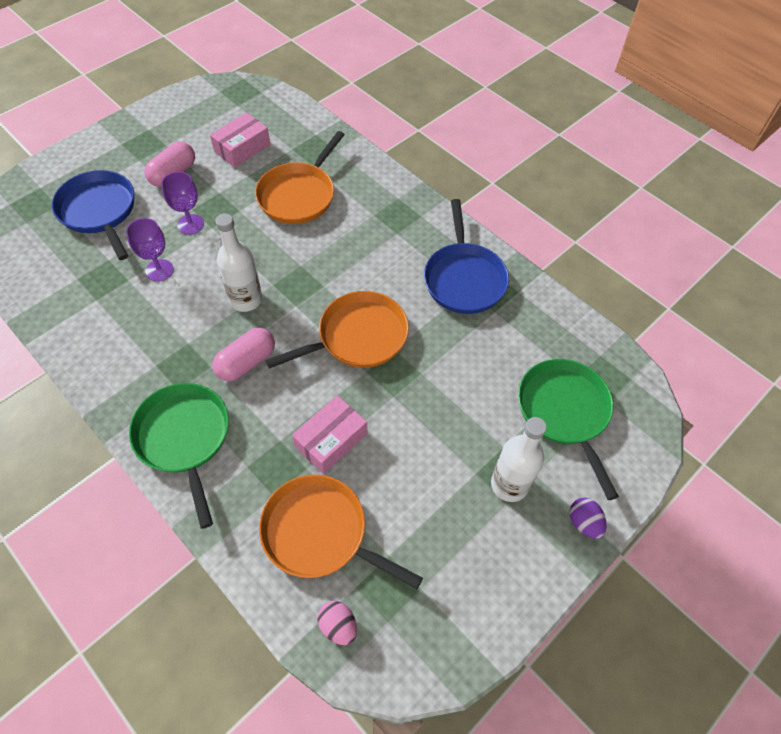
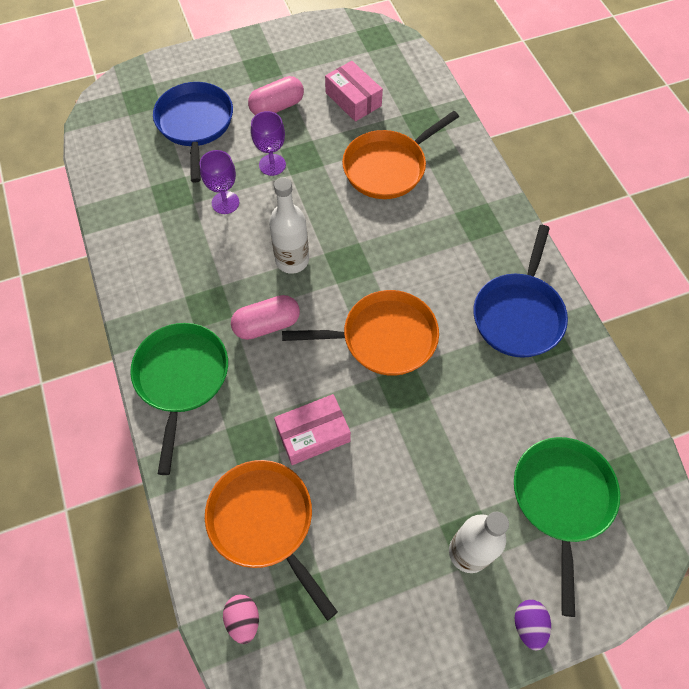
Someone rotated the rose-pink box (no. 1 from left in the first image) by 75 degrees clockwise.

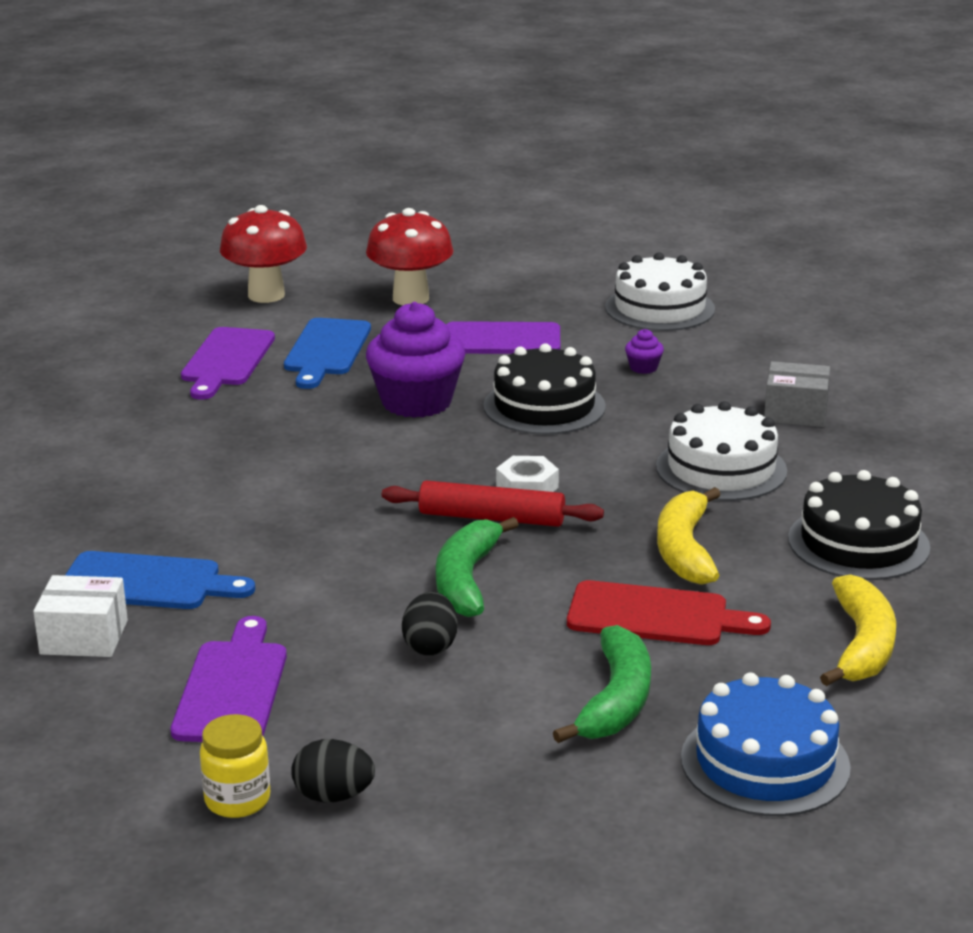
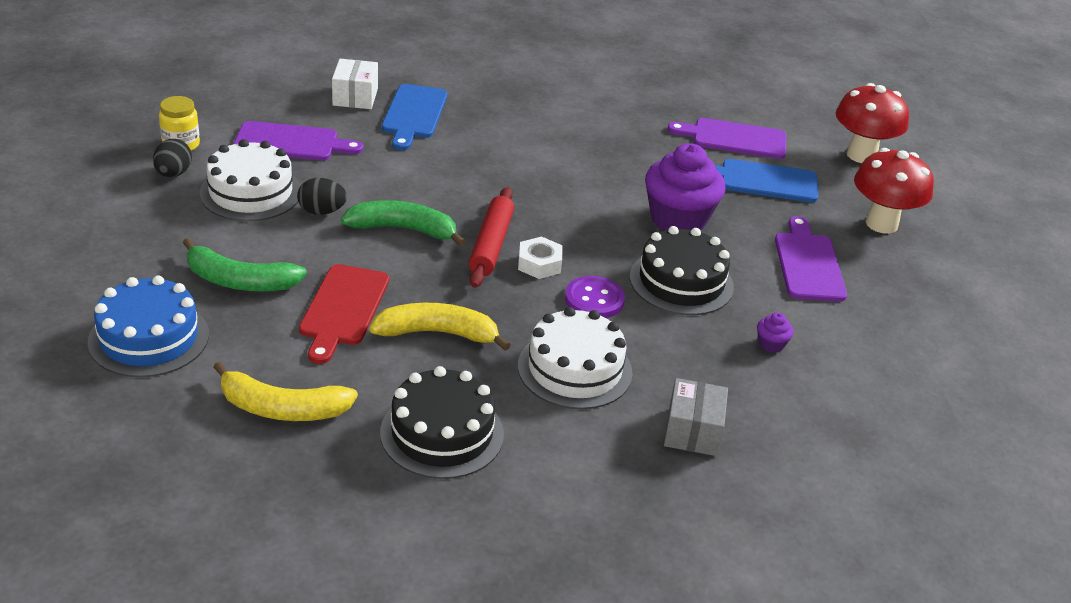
Someone carried the pure white gateau (no. 1 from left). Someone put down the purple shirt button.

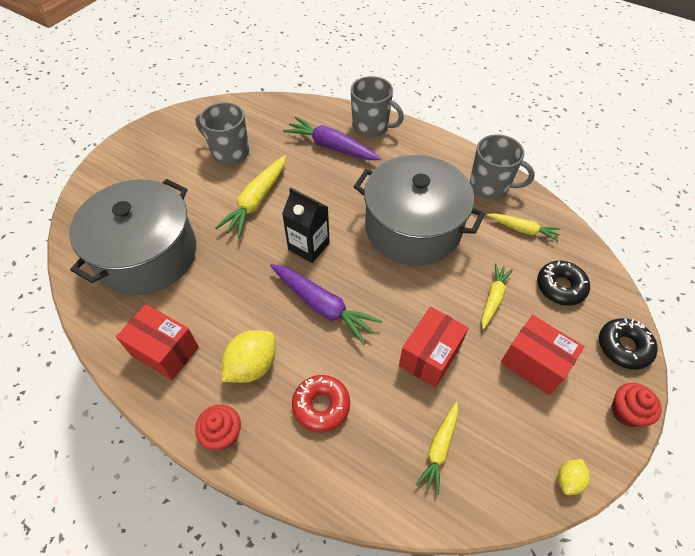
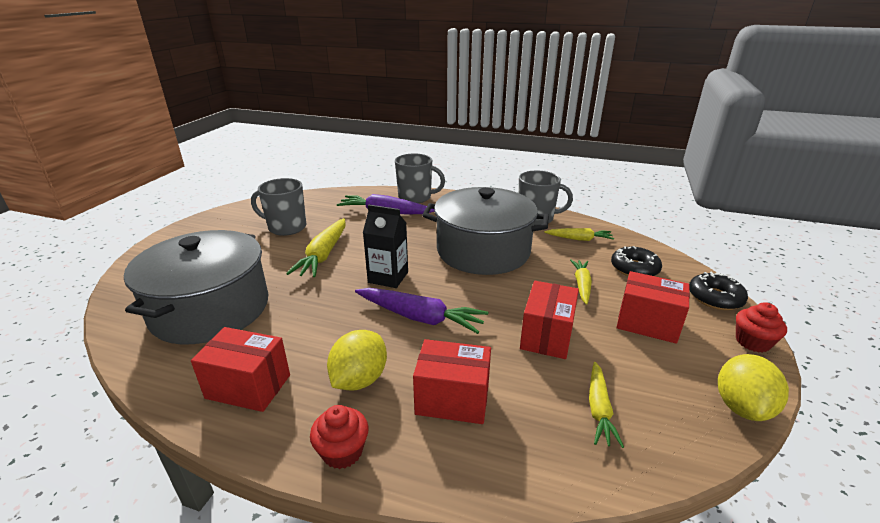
Someone swapped the scarlet doughnut for the scarlet box (no. 2 from left). Someone scaled the golden lemon (no. 2 from left) by 1.85.

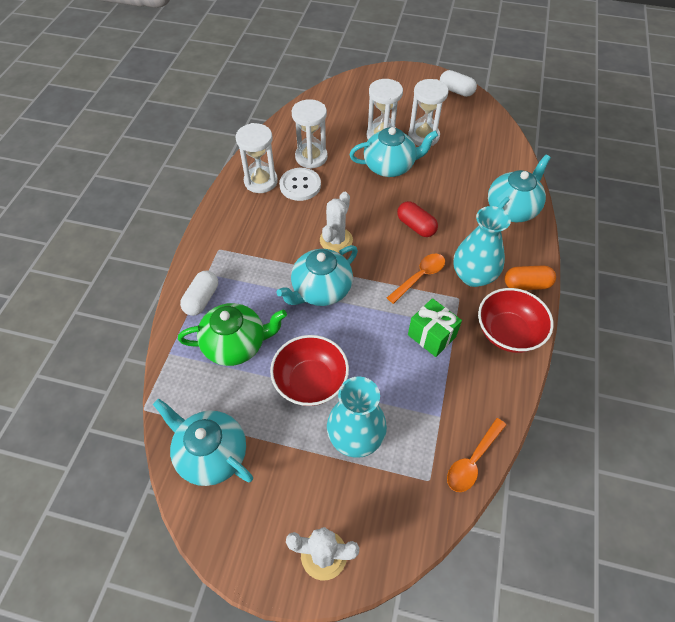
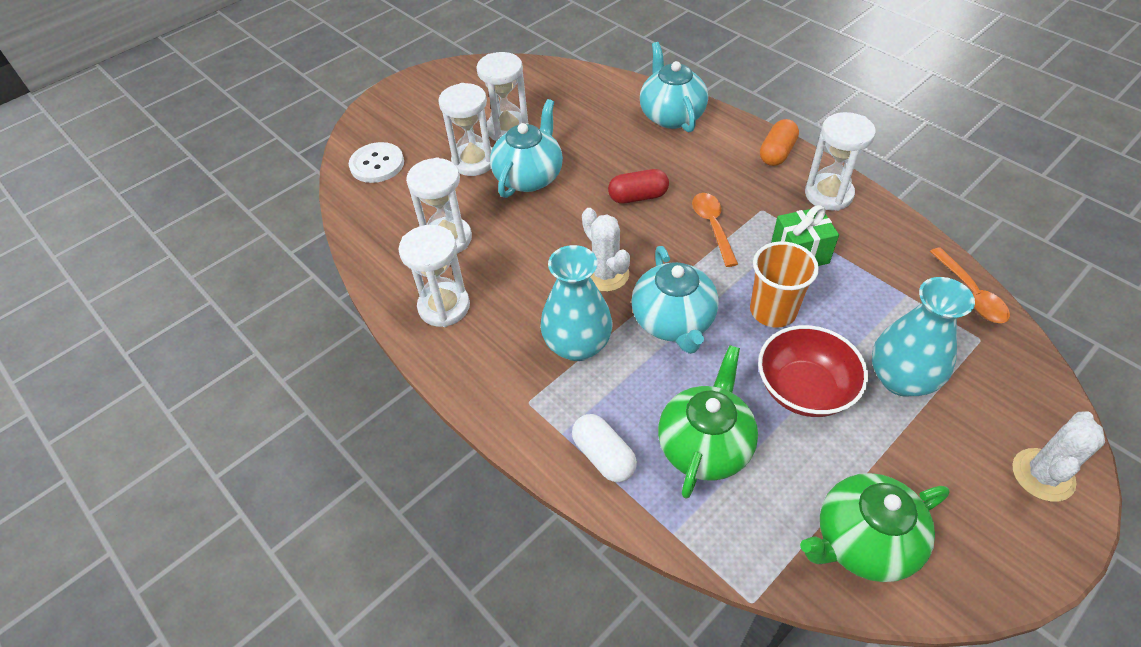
Someone carried the pure white shirt button. Someone carried the teal tall vase (no. 2 from left in the first image). Someone put down the bright orange beaker. Someone repainted the teal tea pot (no. 1 from left), which became the green tea pot (no. 2 from left). Someone swapped the scarlet bowl (no. 2 from left) for the pure white sandglass (no. 5 from left). Someone took away the pure white pill (no. 2 from left).

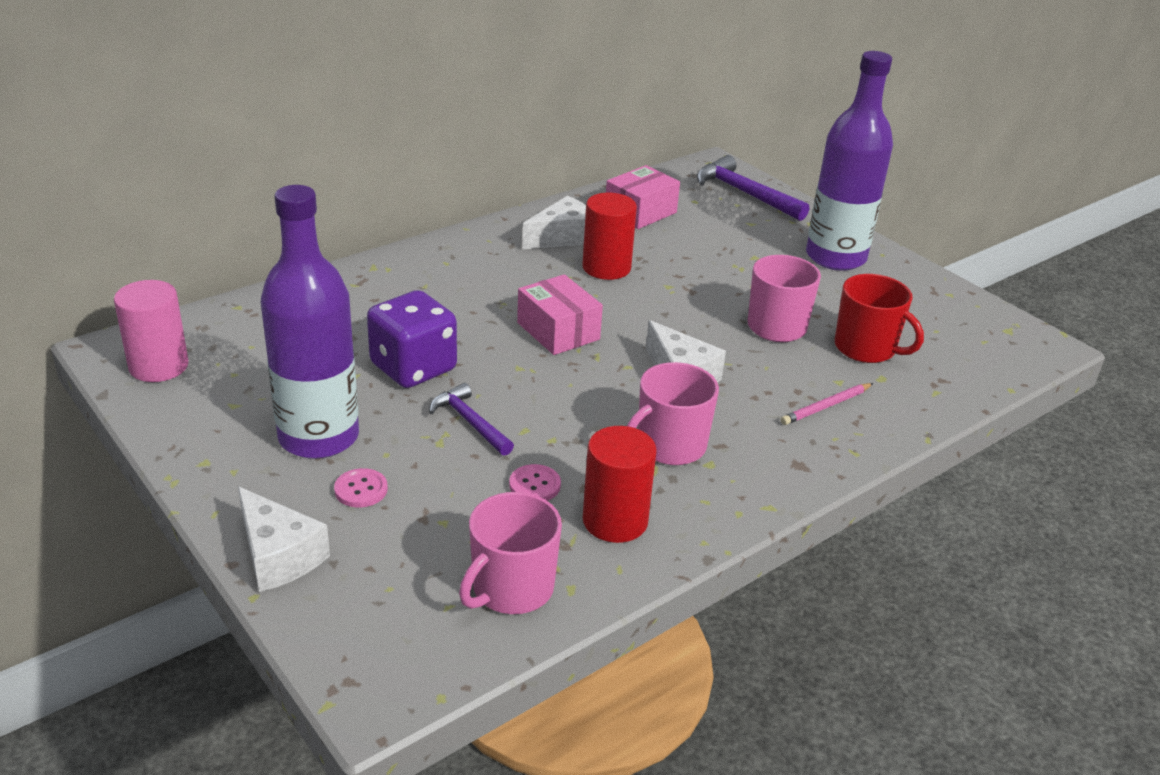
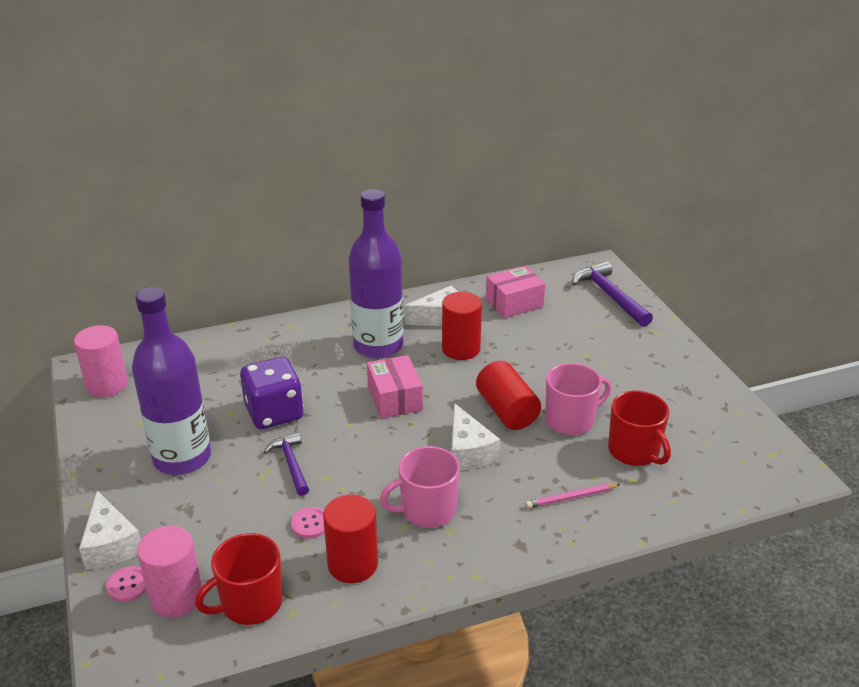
Someone carried the rose-pink shirt button (no. 1 from left). Someone put down the rose-pink solid cylinder (no. 2 from left). Someone repainted the rose-pink tea mug (no. 1 from left), which became the scarlet tea mug (no. 1 from left). Someone carried the purple drink bottle (no. 2 from left). Someone put down the scarlet solid cylinder (no. 3 from left).

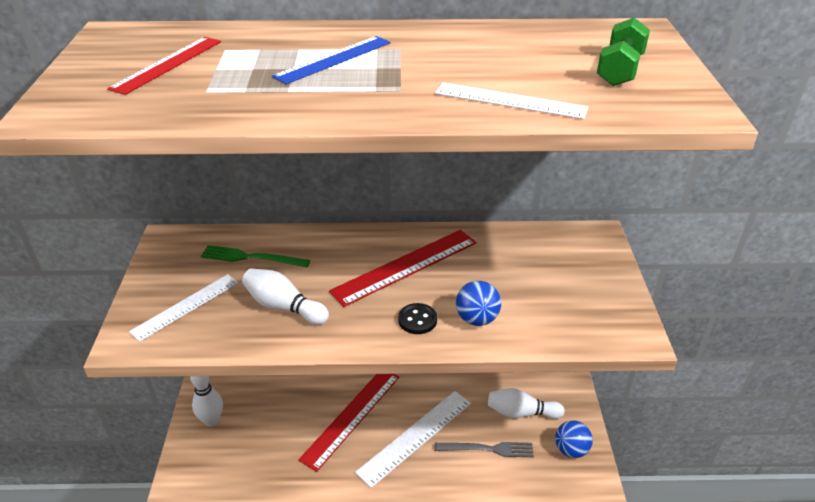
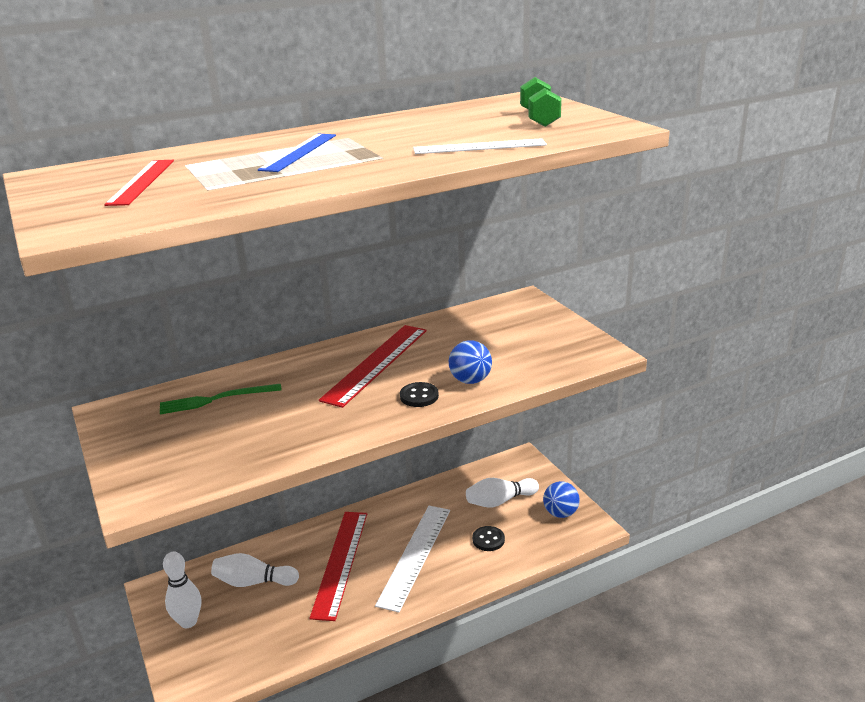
Someone carried the pure white bowling pin (no. 2 from left). Someone swapped the gray dinner fork for the black shirt button (no. 2 from left). Someone took away the pure white ruler (no. 1 from left).

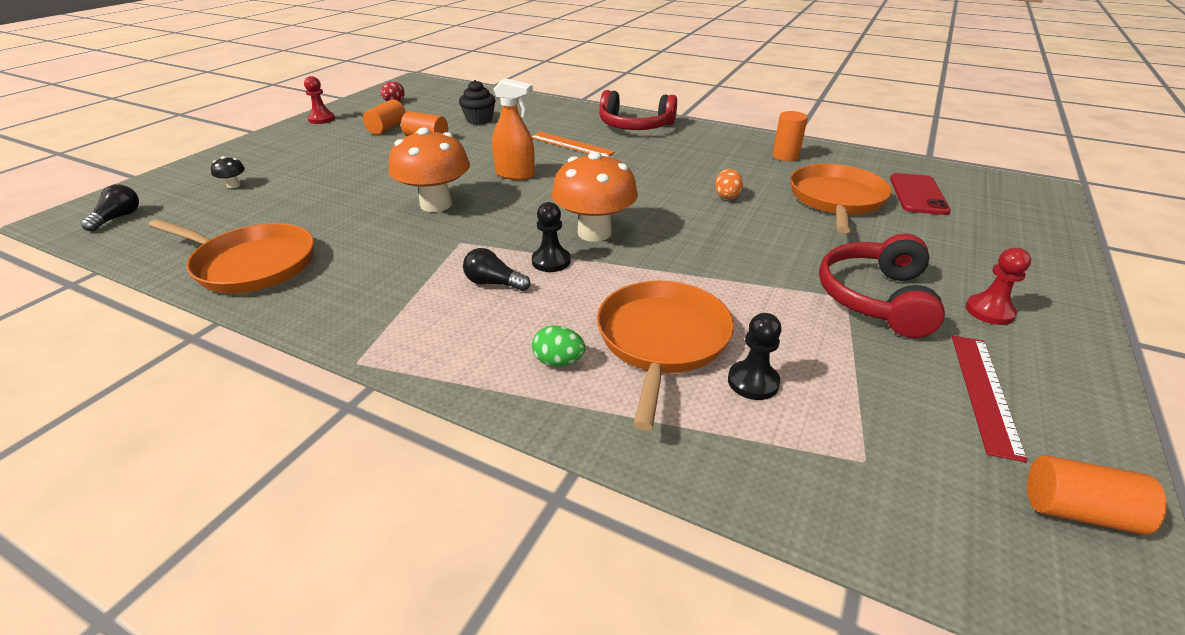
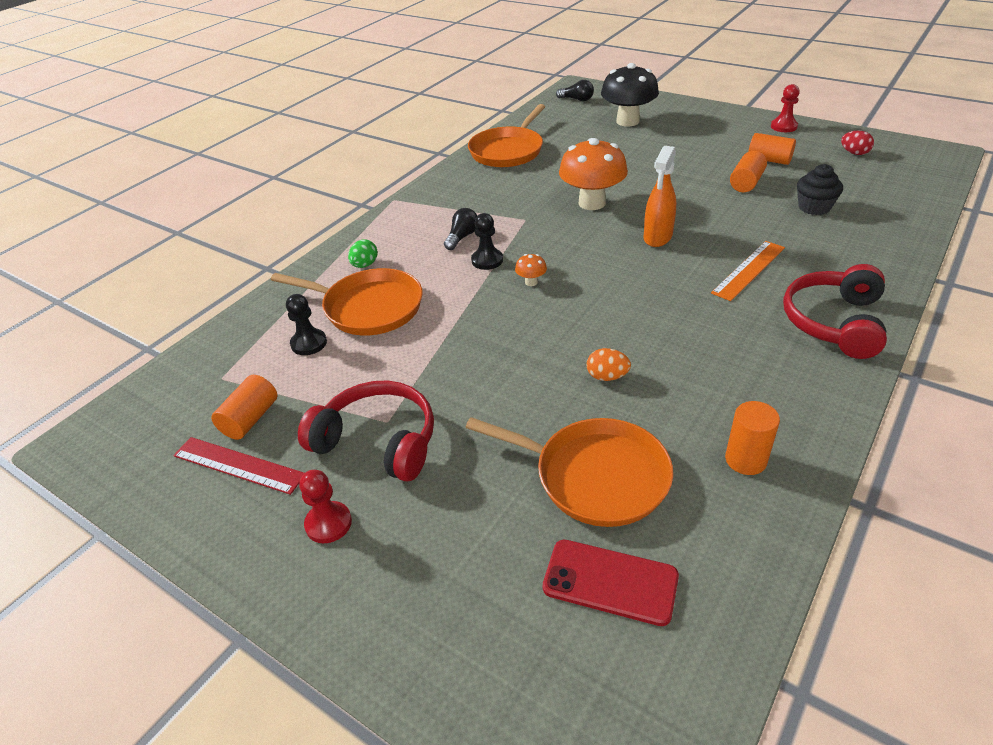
Someone carried the bright orange solid cylinder (no. 4 from left in the first image). Someone scaled the bright orange mushroom (no. 2 from left in the first image) by 0.41. Someone scaled the black mushroom by 2.42.

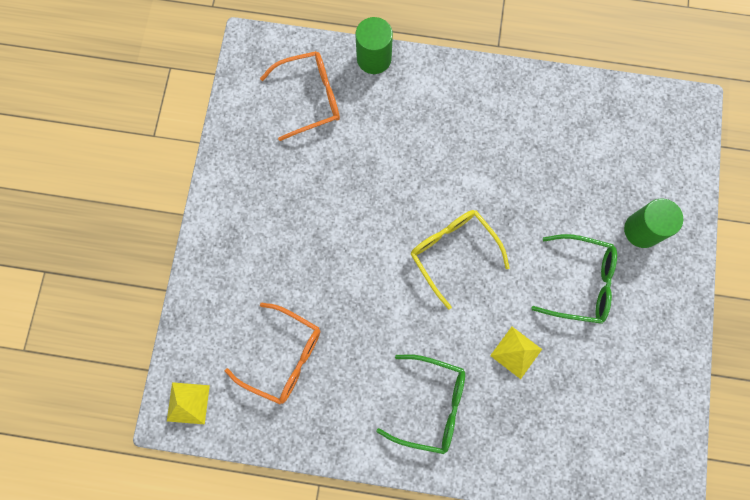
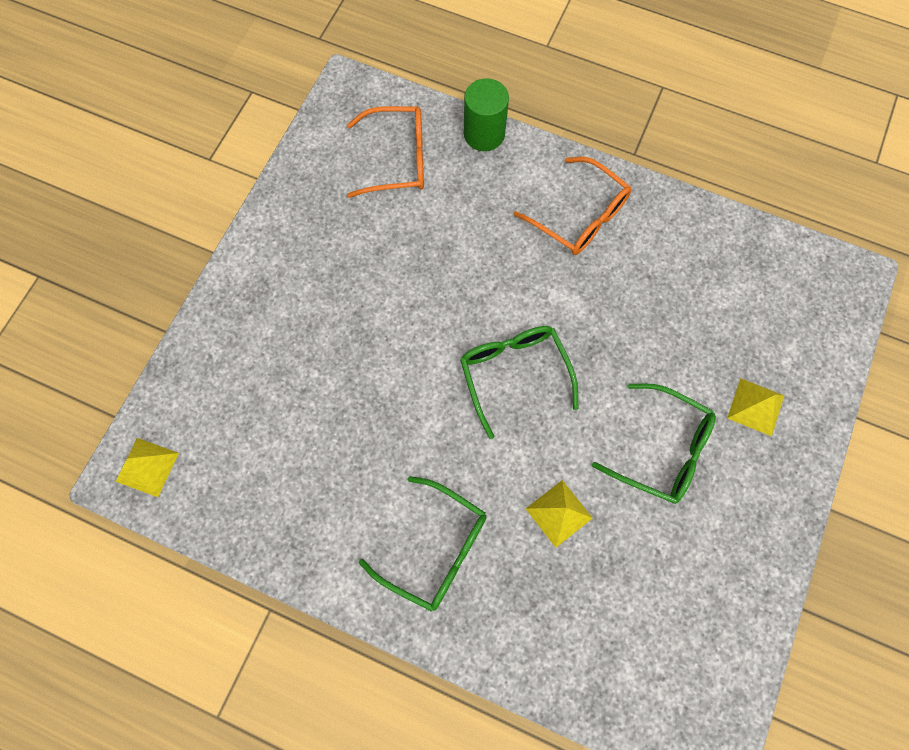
Someone repainted the golden spectacles, which became the green spectacles (no. 2 from left). Someone carried the bright orange spectacles (no. 1 from left in the first image). Someone swapped the green solid cylinder (no. 2 from left) for the golden pyramid (no. 3 from left).

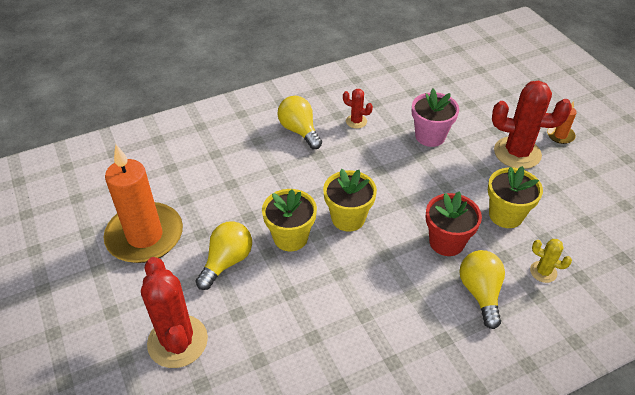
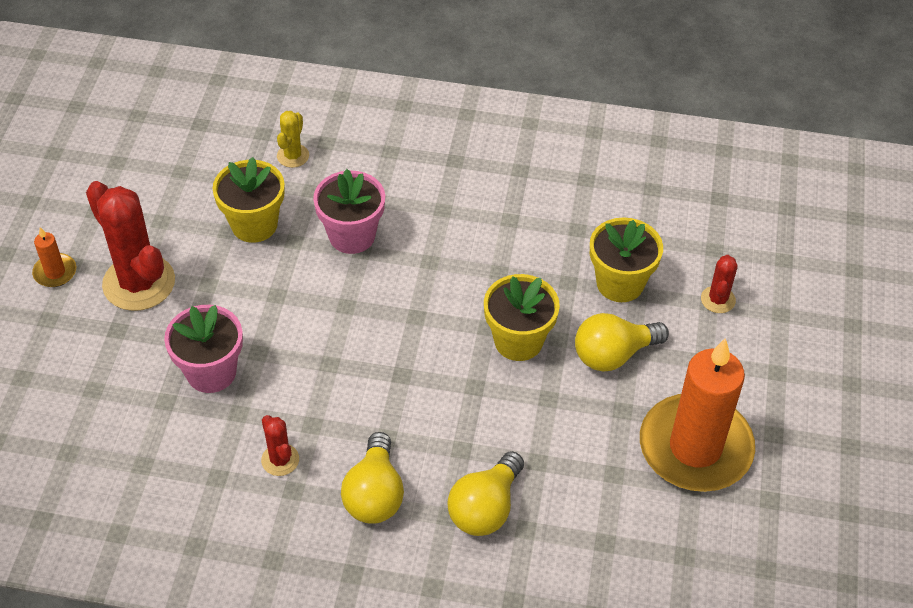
Someone rotated the golden saguaro cactus by 45 degrees clockwise. Someone repainted the scarlet flower pot, which became the rose-pink flower pot (no. 2 from left). Someone carried the golden light bulb (no. 3 from left in the first image). Someone carried the golden flower pot (no. 2 from left in the first image). Someone scaled the scarlet saguaro cactus (no. 1 from left in the first image) by 0.48.

